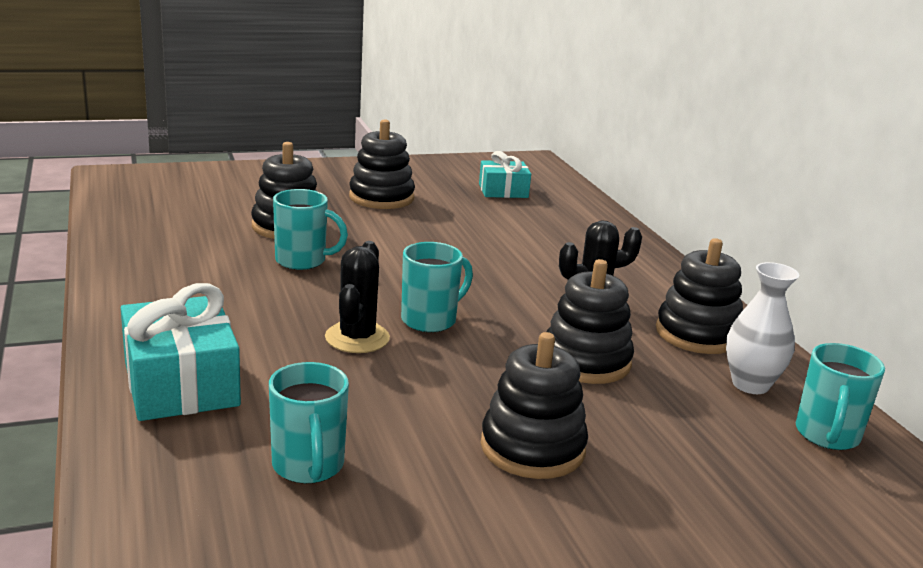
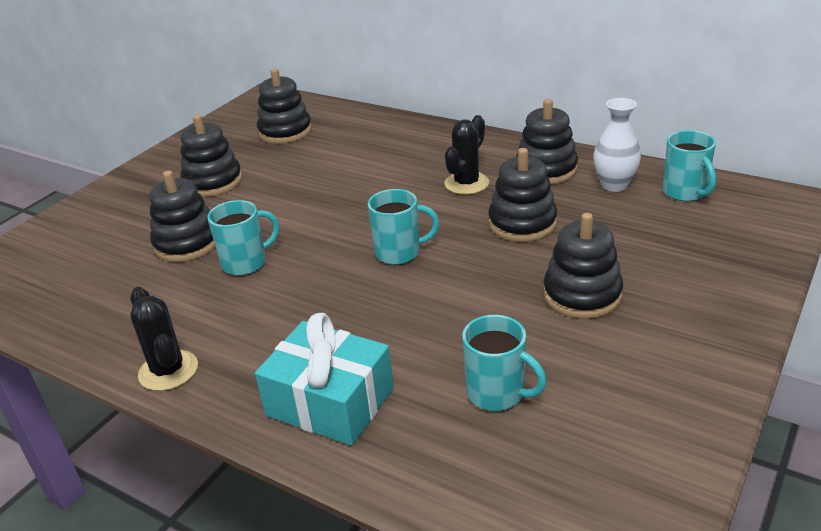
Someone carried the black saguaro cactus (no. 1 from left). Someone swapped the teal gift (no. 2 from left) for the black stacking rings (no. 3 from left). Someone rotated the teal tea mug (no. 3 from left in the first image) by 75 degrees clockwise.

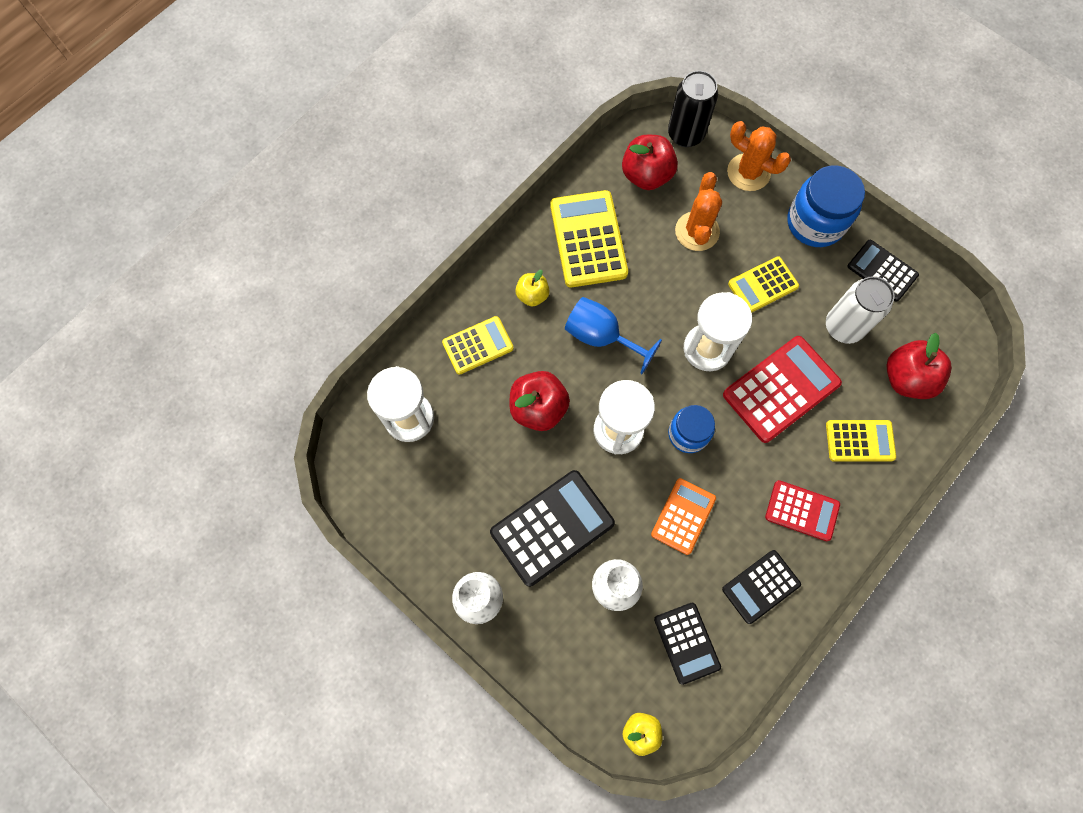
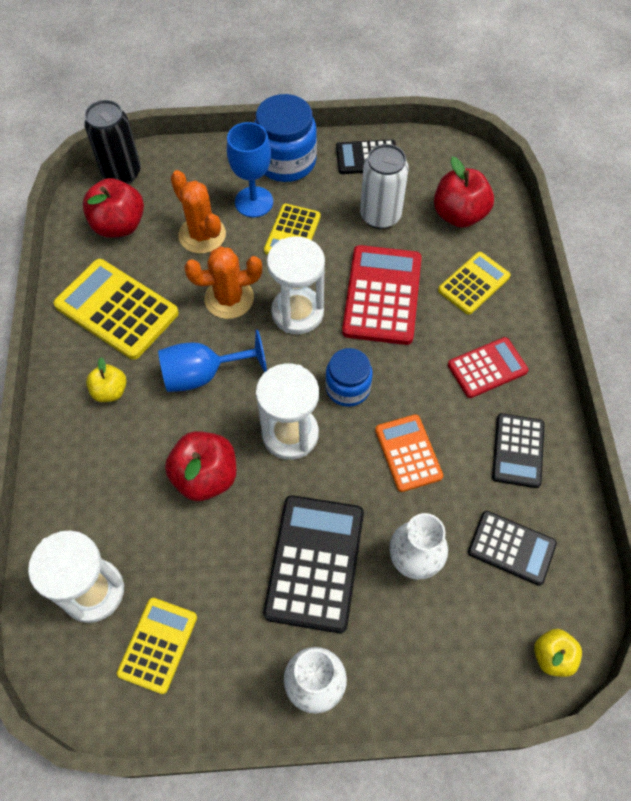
Someone carried the golden adding machine (no. 1 from left in the first image). Someone carried the bright orange saguaro cactus (no. 2 from left). Someone put down the royal blue wine glass (no. 2 from left).

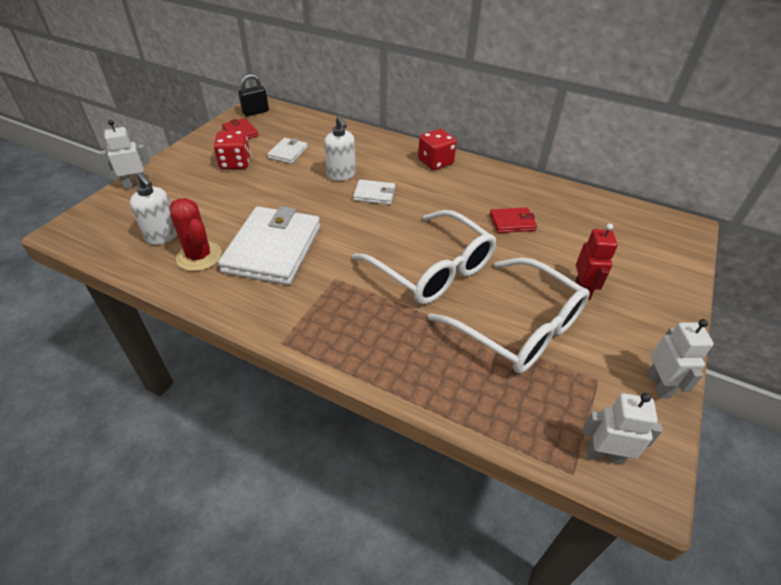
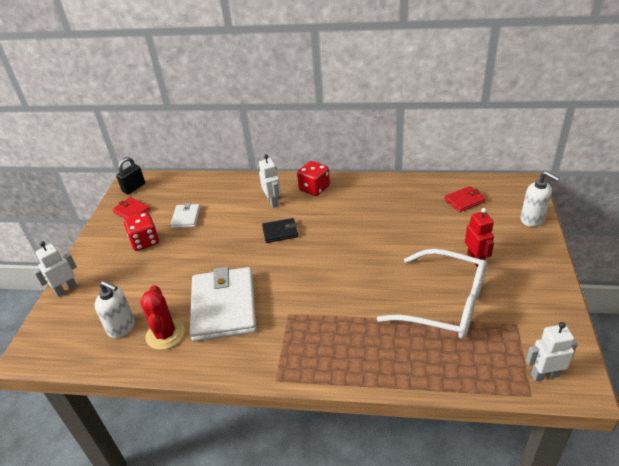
Someone rotated the scarlet saguaro cactus by 45 degrees clockwise. Someone carried the pure white toy robot (no. 3 from left in the first image). Someone repainted the pure white wallet (no. 3 from left), which became the black wallet. Someone carried the scarlet wallet (no. 2 from left). Someone carried the pure white soap dispenser (no. 2 from left). Someone took away the pure white spectacles (no. 1 from left).

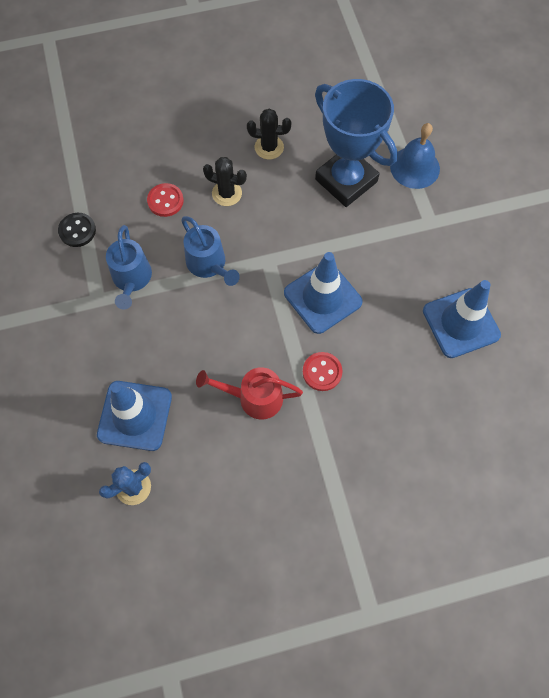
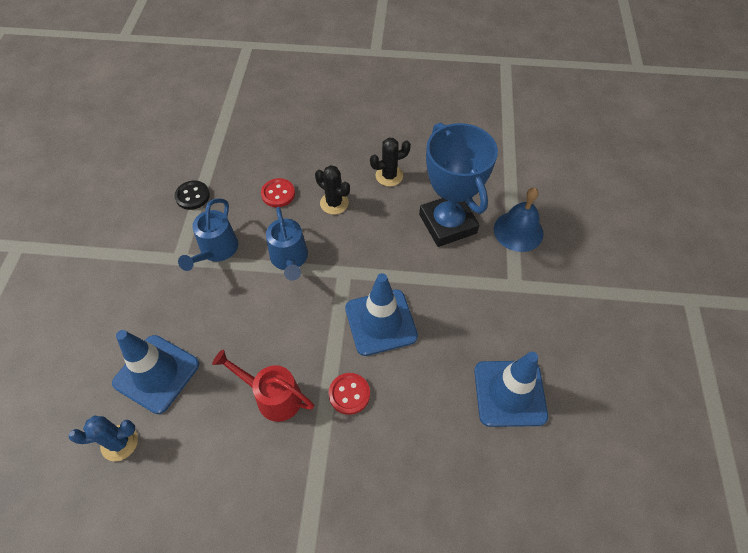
Someone rotated the black saguaro cactus (no. 2 from left) by 45 degrees counterclockwise.

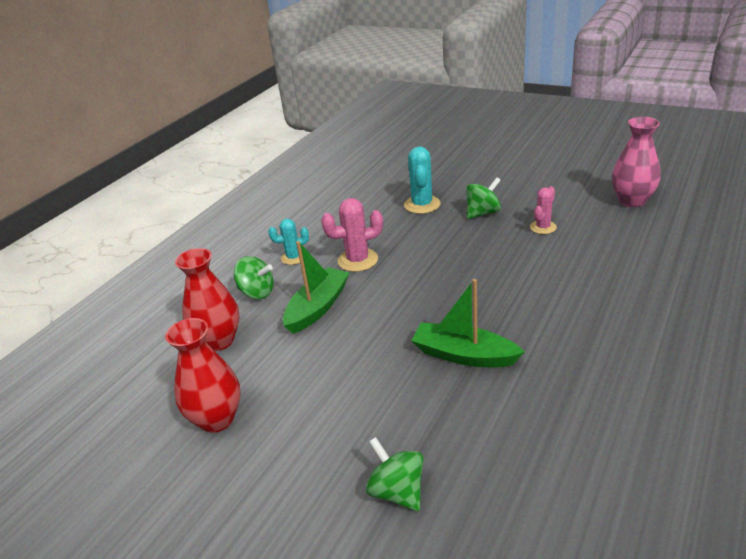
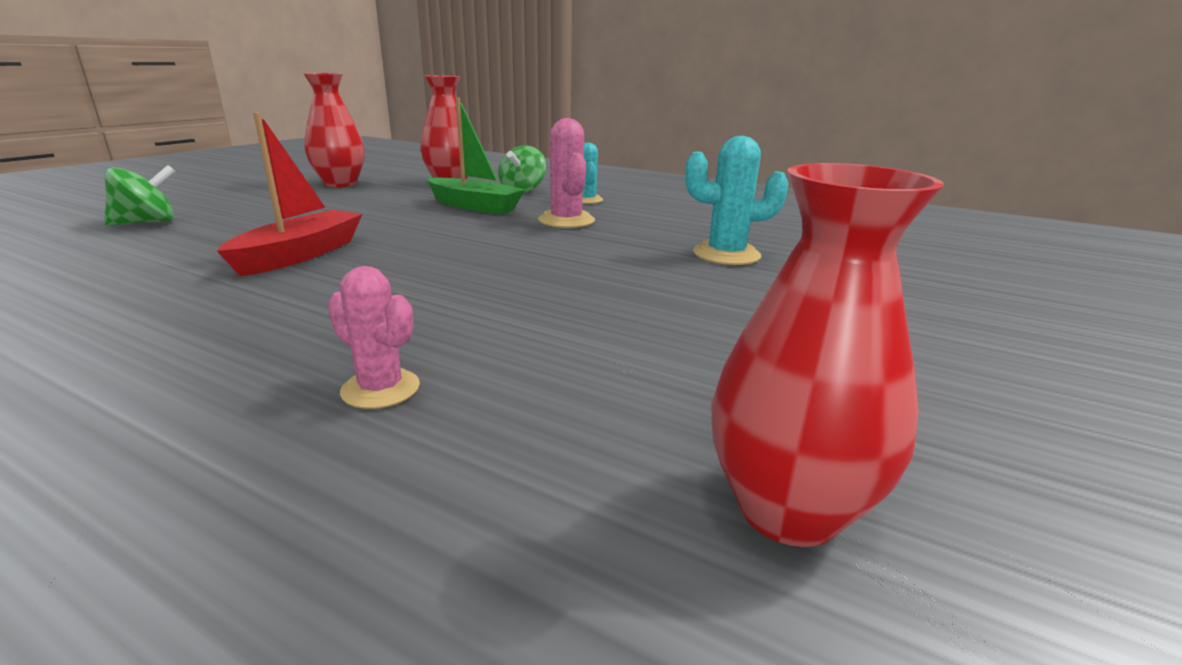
Someone repainted the green sailboat (no. 2 from left), which became the scarlet sailboat. Someone carried the rose-pink saguaro cactus (no. 2 from left in the first image). Someone repainted the rose-pink tall vase, which became the scarlet tall vase (no. 3 from left). Someone took away the green toy top (no. 3 from left).

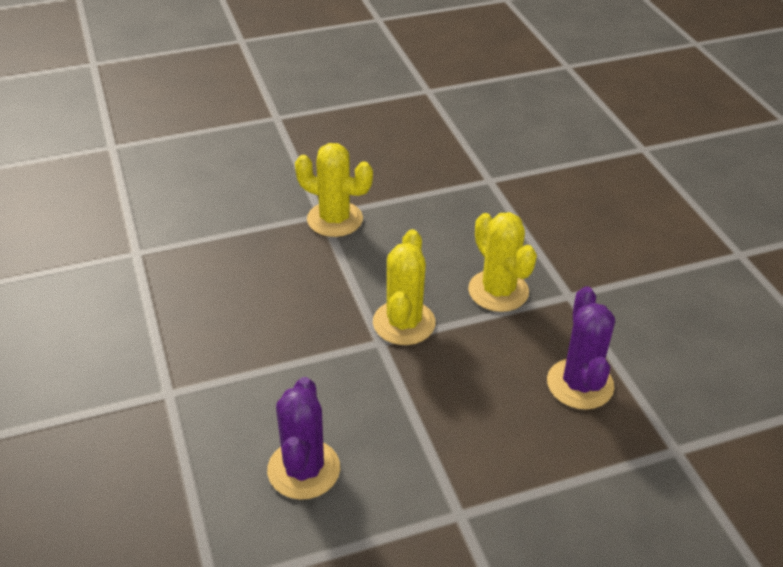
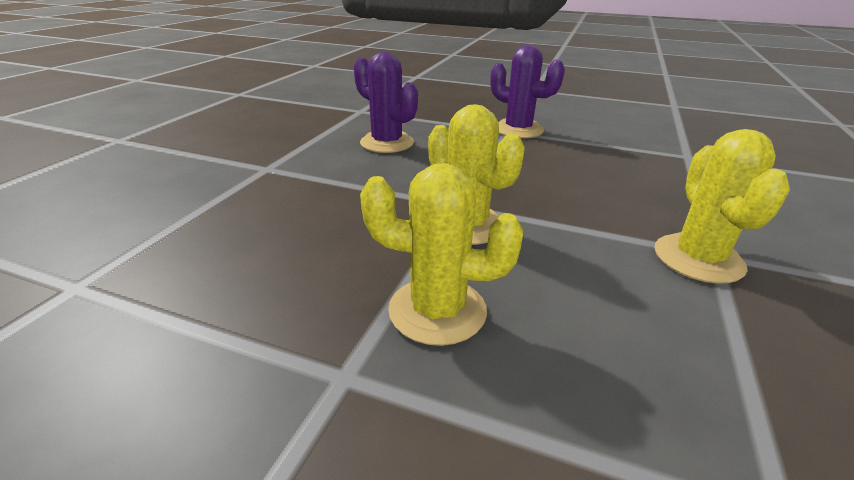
Someone carried the purple saguaro cactus (no. 2 from left). Someone rotated the golden saguaro cactus (no. 1 from left in the first image) by 60 degrees counterclockwise.

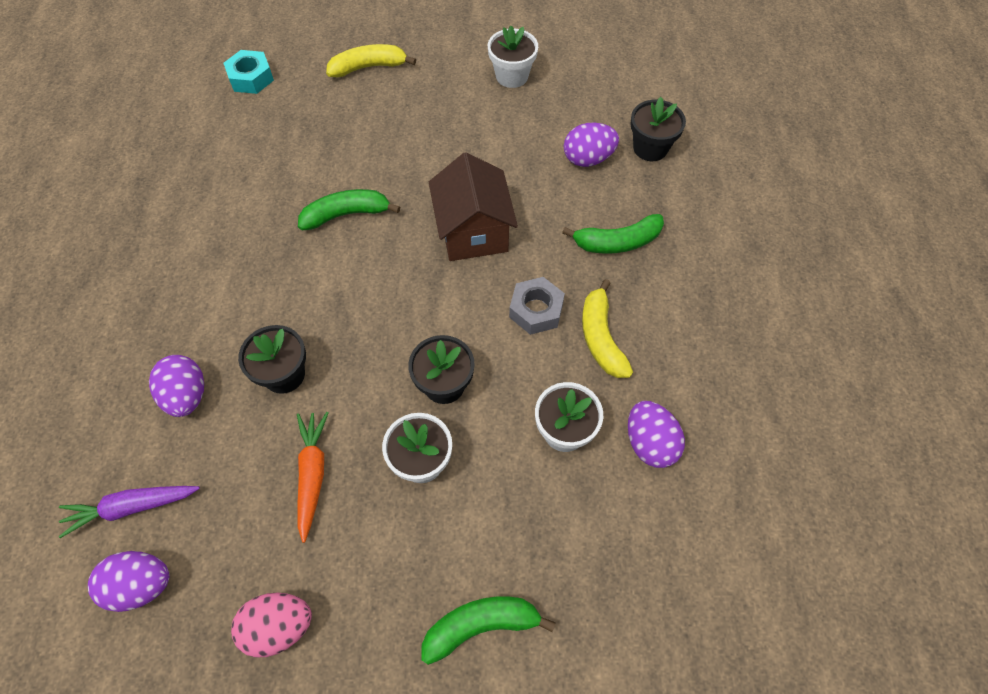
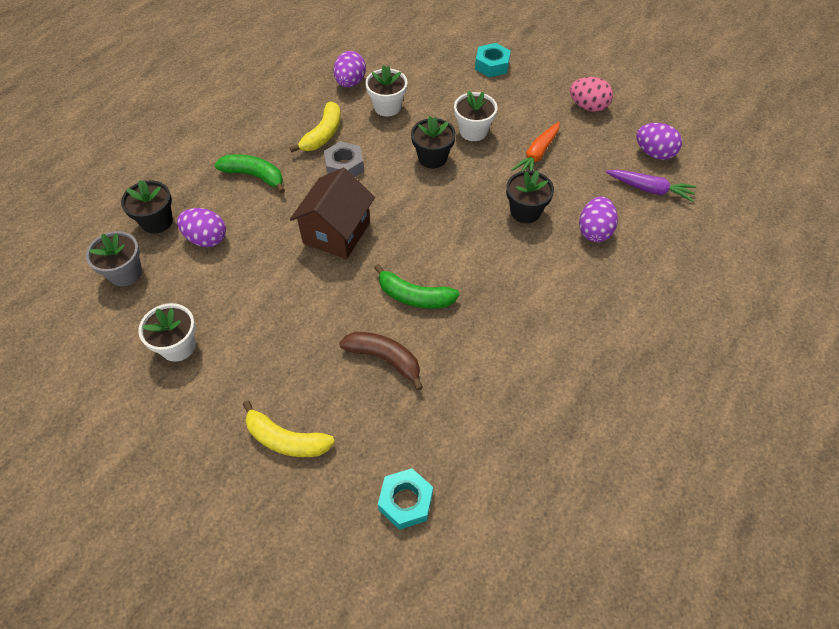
Someone put down the gray flower pot. Someone put down the dark brown banana. Someone swapped the green banana (no. 2 from left) for the teal hexagon nut (no. 2 from left).

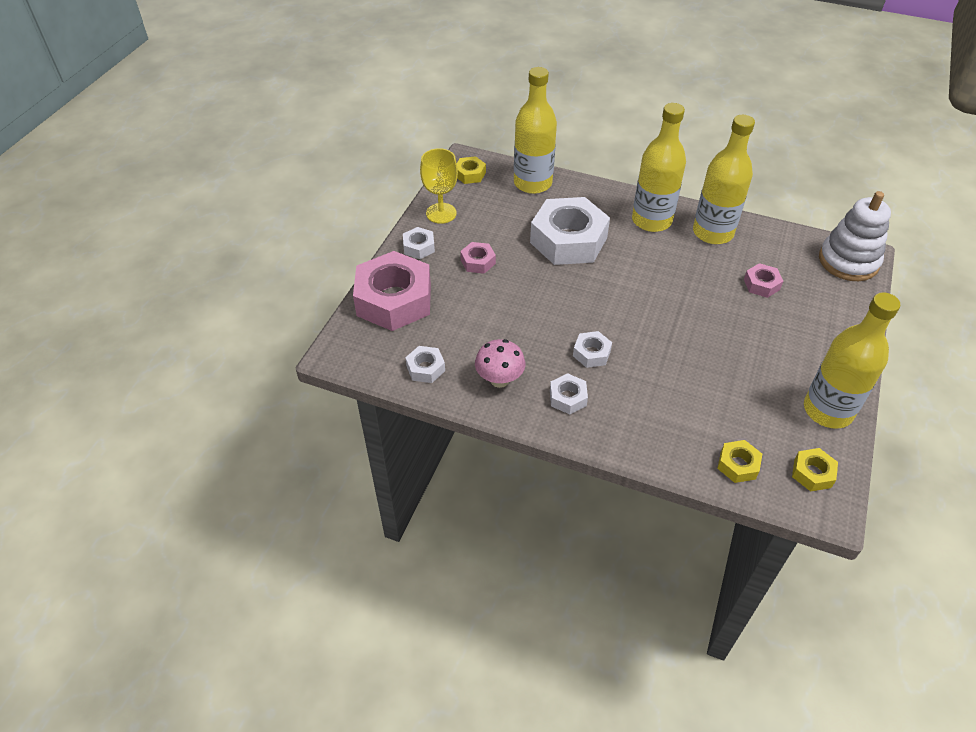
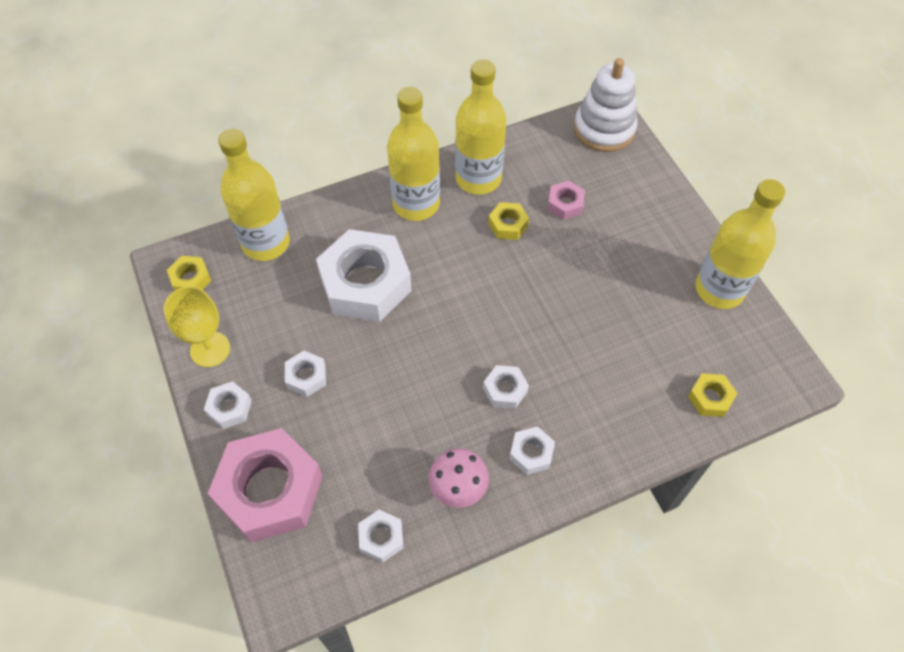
Someone repainted the rose-pink hexagon nut (no. 2 from left), which became the pure white hexagon nut (no. 2 from left). Someone carried the golden hexagon nut (no. 3 from left in the first image).

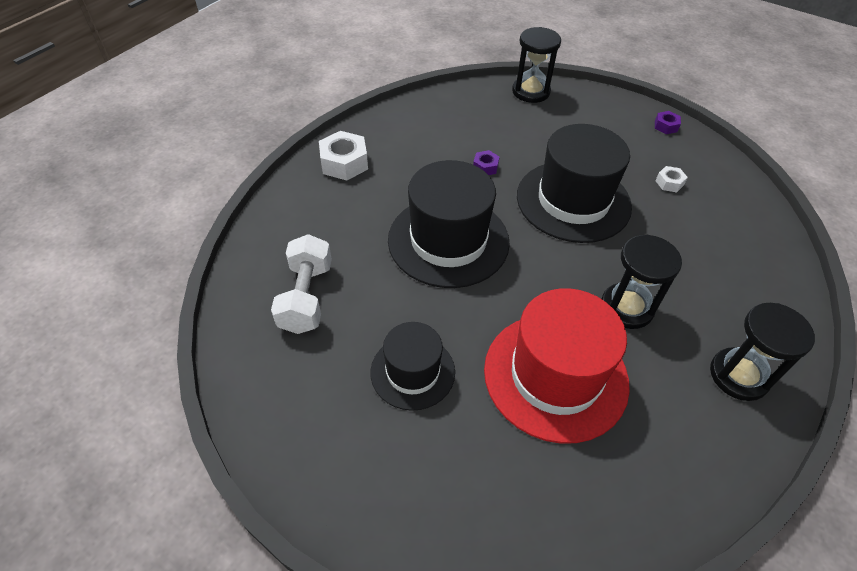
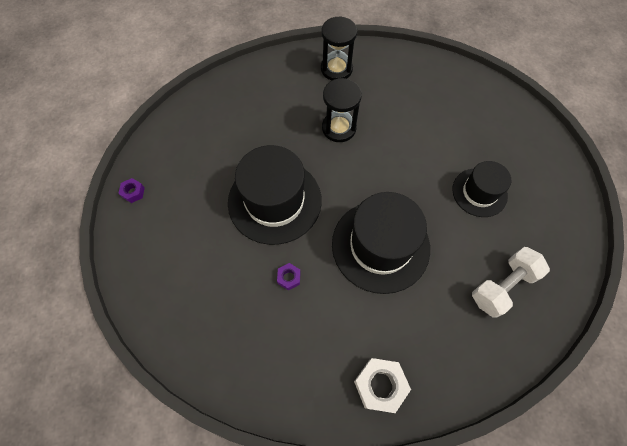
Someone took away the scarlet top hat. Someone took away the black sandglass (no. 1 from left). Someone took away the pure white hexagon nut (no. 2 from left).

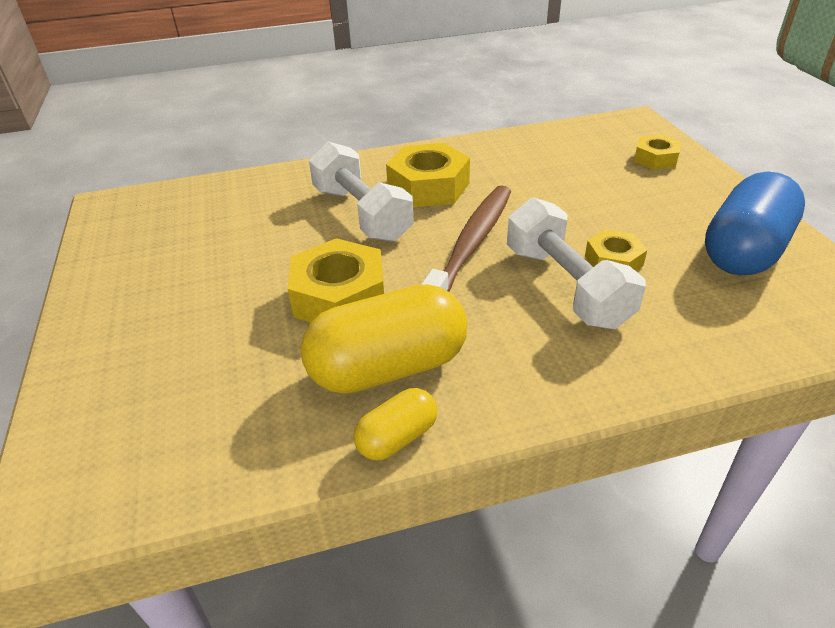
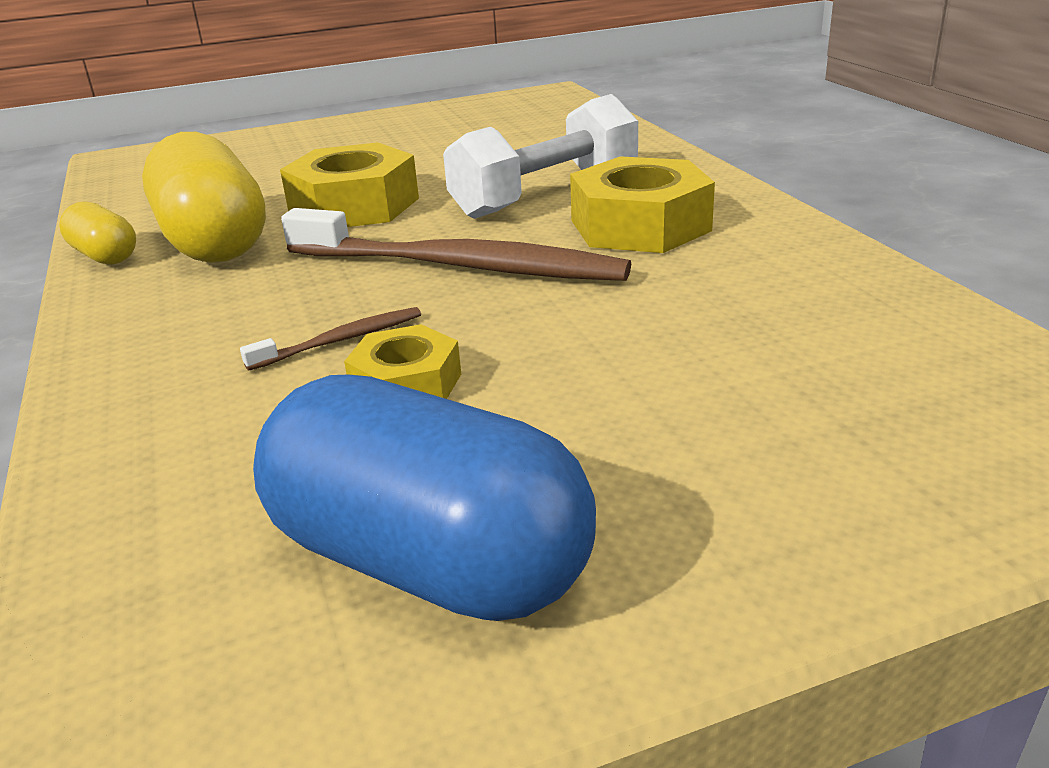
Someone swapped the pure white dumbbell (no. 2 from left) for the dark brown tooth brush (no. 1 from left). Someone took away the golden hexagon nut (no. 4 from left).

